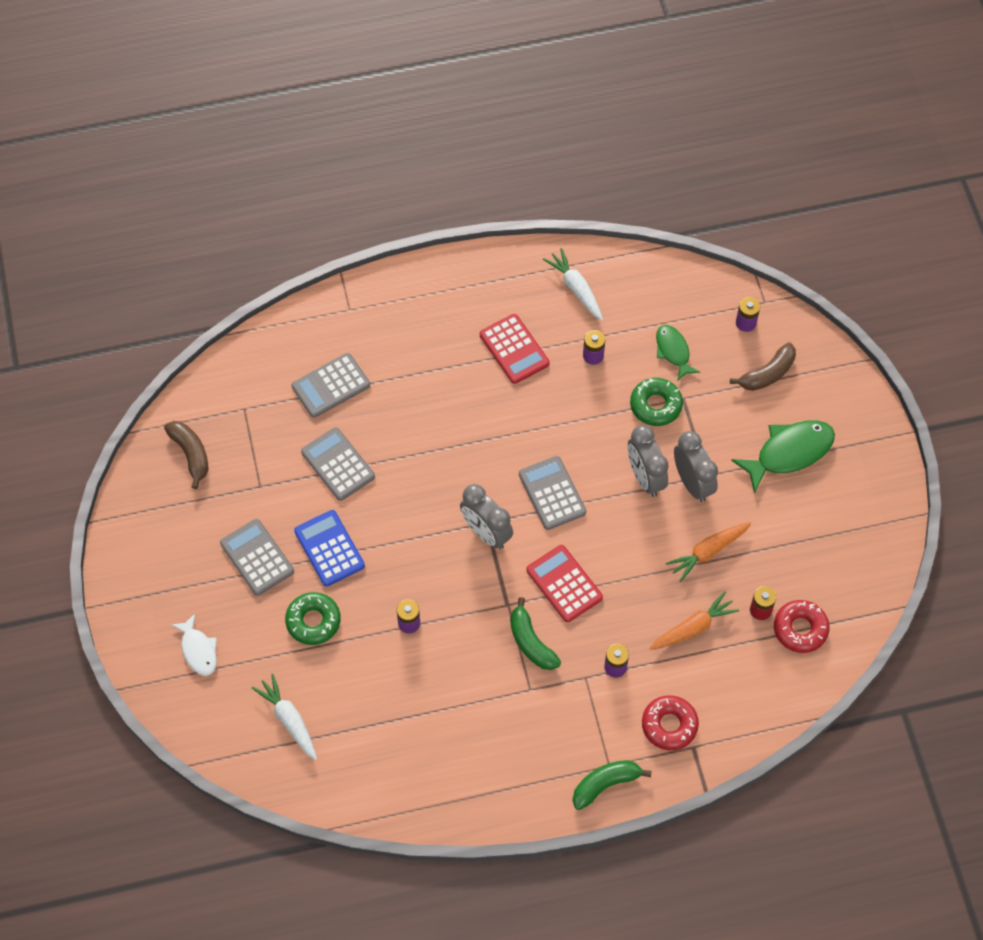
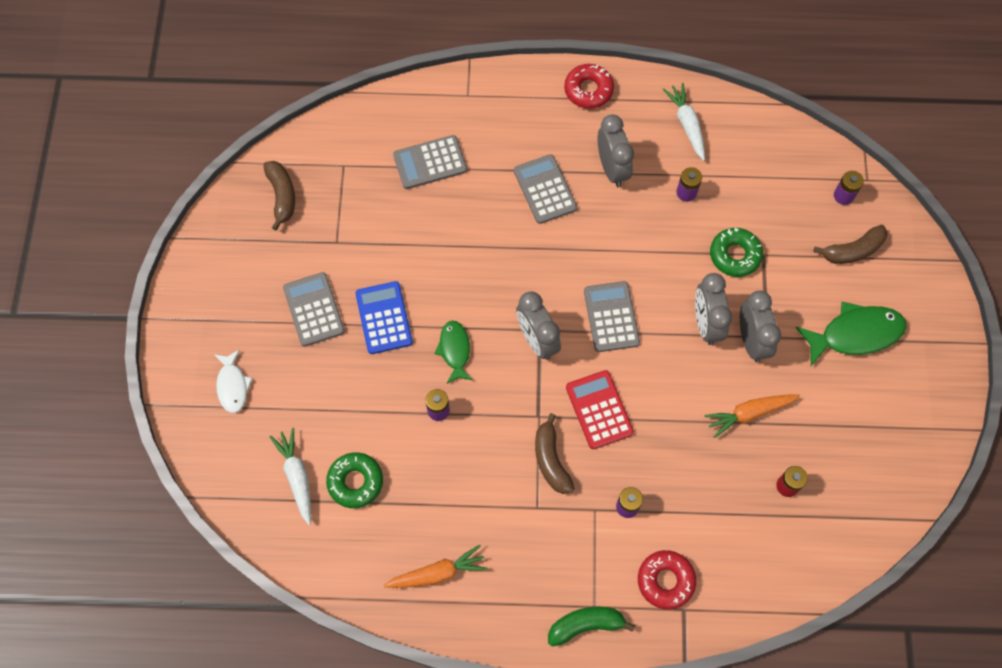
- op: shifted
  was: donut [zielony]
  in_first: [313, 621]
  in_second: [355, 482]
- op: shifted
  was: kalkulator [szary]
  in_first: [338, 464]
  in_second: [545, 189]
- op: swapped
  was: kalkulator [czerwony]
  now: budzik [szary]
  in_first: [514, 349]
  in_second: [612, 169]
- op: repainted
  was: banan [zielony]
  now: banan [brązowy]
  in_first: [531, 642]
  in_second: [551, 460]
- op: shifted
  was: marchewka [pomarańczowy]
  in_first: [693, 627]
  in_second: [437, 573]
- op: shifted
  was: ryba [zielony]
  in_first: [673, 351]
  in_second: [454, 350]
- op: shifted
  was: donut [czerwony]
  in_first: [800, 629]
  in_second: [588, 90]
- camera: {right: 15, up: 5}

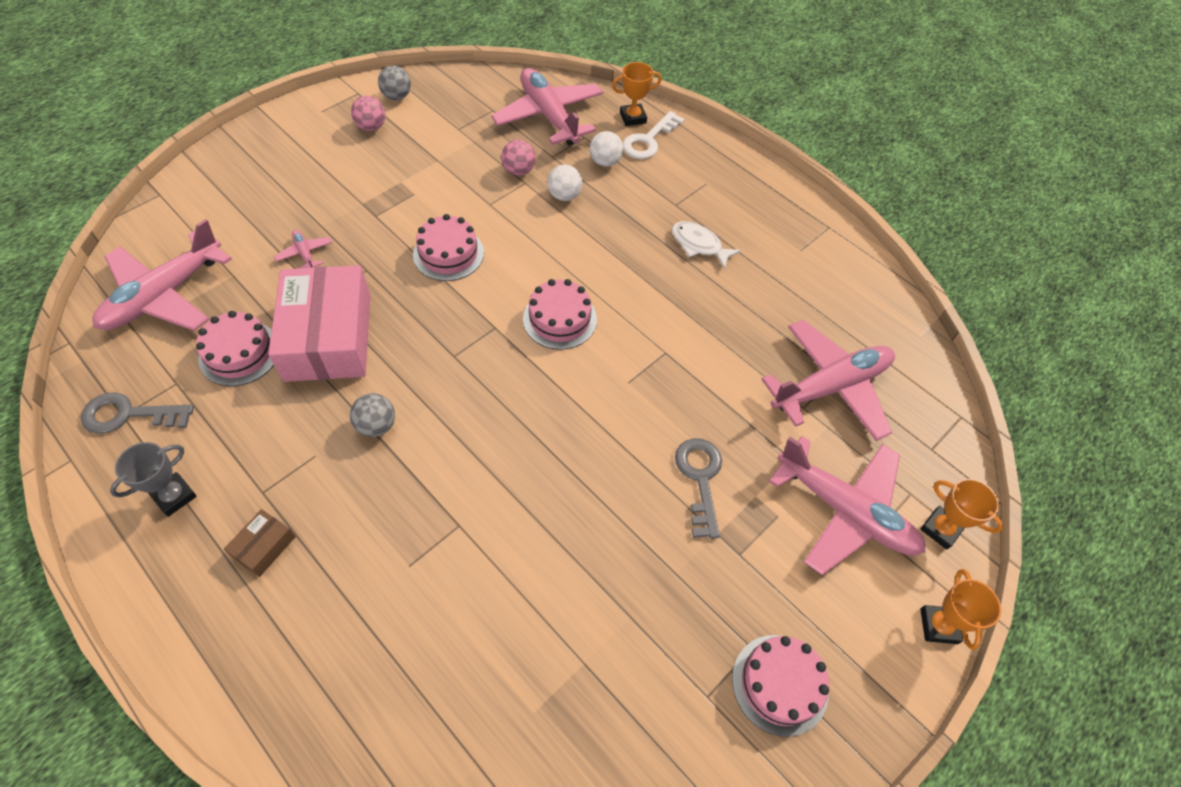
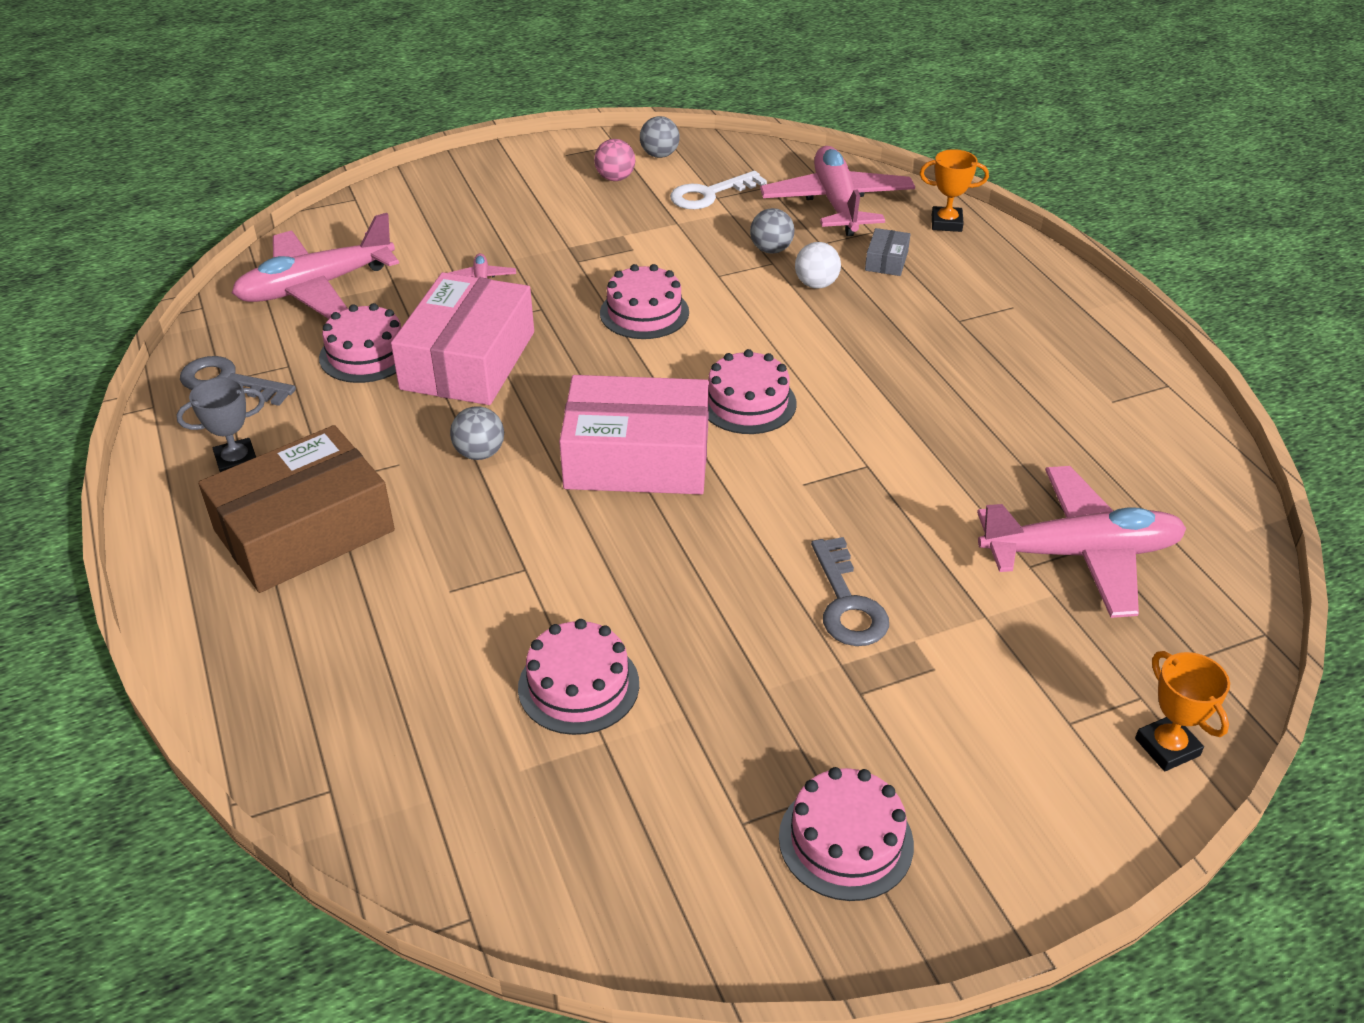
- op: scaled
  was: pudełko [brązowy]
  in_first: [264, 546]
  in_second: [304, 530]
  ratio: 2.42
- op: repainted
  was: piłka [różowy]
  now: piłka [szary]
  in_first: [519, 170]
  in_second: [771, 250]
- op: swapped
  was: piłka [biały]
  now: pudełko [szary]
  in_first: [605, 162]
  in_second: [886, 261]
- op: shifted
  was: klucz [biały]
  in_first: [649, 140]
  in_second: [709, 194]
- op: gone
  was: ryba [biały]
  in_first: [699, 245]
- op: rotated
  was: klucz [szary]
  in_first: [700, 479]
  in_second: [847, 603]
  clockwise: 150
- op: gone
  was: samolot [różowy]
  in_first: [844, 511]
- op: gone
  was: puchar [pomarańczowy]
  in_first: [938, 626]
- op: new
  now: tort [różowy]
  in_second: [578, 685]
- op: new
  now: pudełko [różowy]
  in_second: [637, 458]
- camera: {right: 25, up: -15}

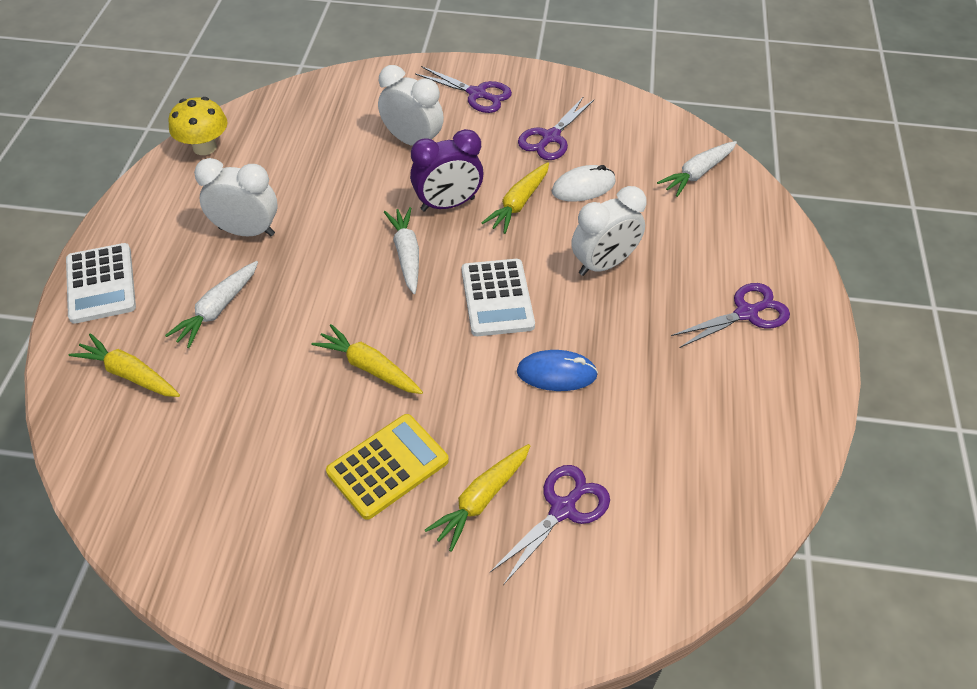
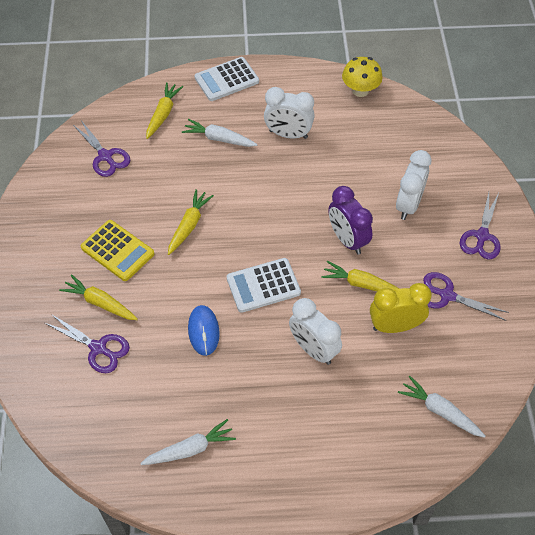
- op: rotated
  was: budzik [biały]
  in_first: [247, 231]
  in_second: [288, 134]
  clockwise: 105
- op: shifted
  was: marchewka [biały]
  in_first: [406, 254]
  in_second: [190, 449]
- op: swapped
  was: myszka [biały]
  now: budzik [żółty]
  in_first: [583, 187]
  in_second: [395, 326]
- op: shifted
  was: nożyczki [fioletowy]
  in_first: [746, 313]
  in_second: [105, 156]
- camera: {right: 80, up: 5}

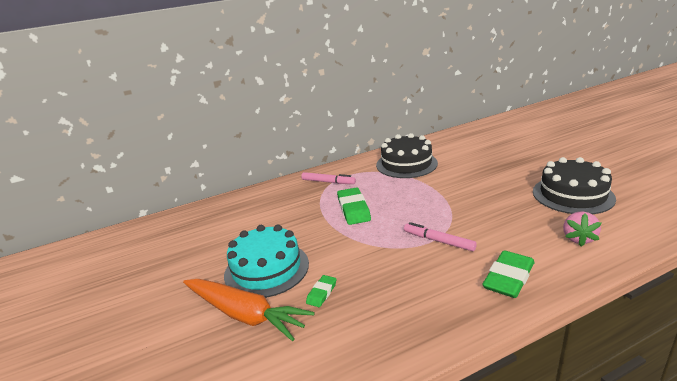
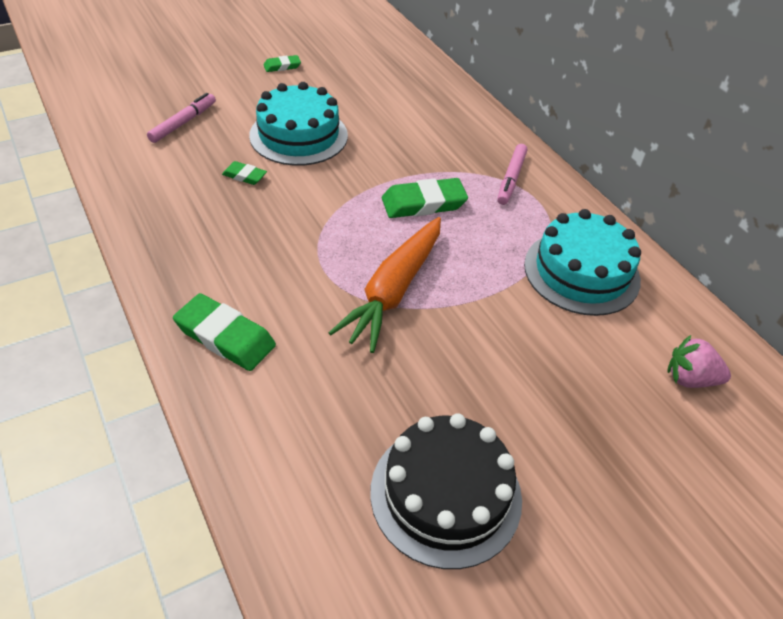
- op: shifted
  was: marchewka [pomarańczowy]
  in_first: [245, 314]
  in_second: [393, 291]
- op: repainted
  was: tort [czarny]
  now: tort [turkusowy]
  in_first: [406, 164]
  in_second: [581, 272]
- op: shifted
  was: flamaster [różowy]
  in_first: [438, 241]
  in_second: [183, 123]
- op: shifted
  was: truskawka [różowy]
  in_first: [578, 238]
  in_second: [690, 379]
- op: new
  now: gumka do mazania [zielony]
  in_second: [282, 66]
- camera: {right: 80, up: 20}

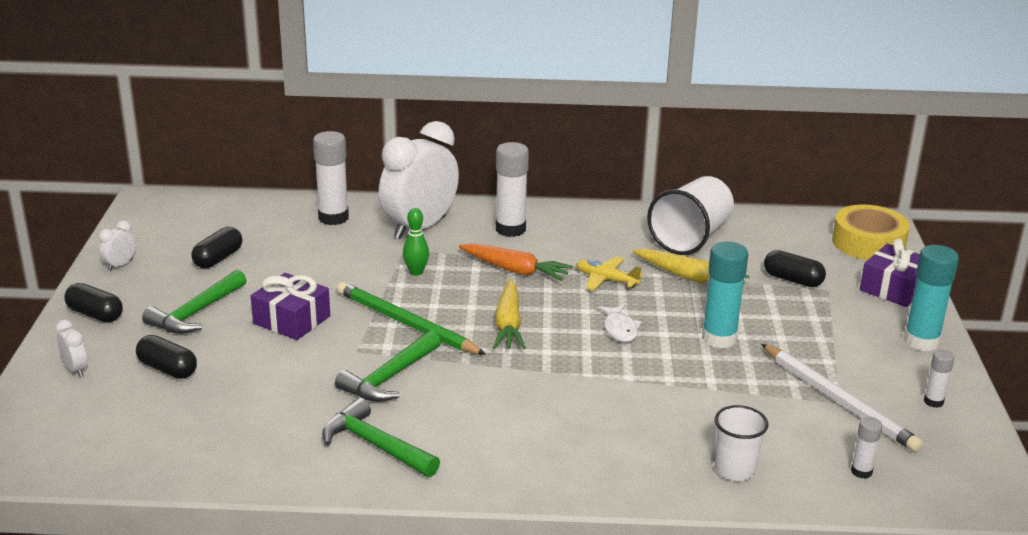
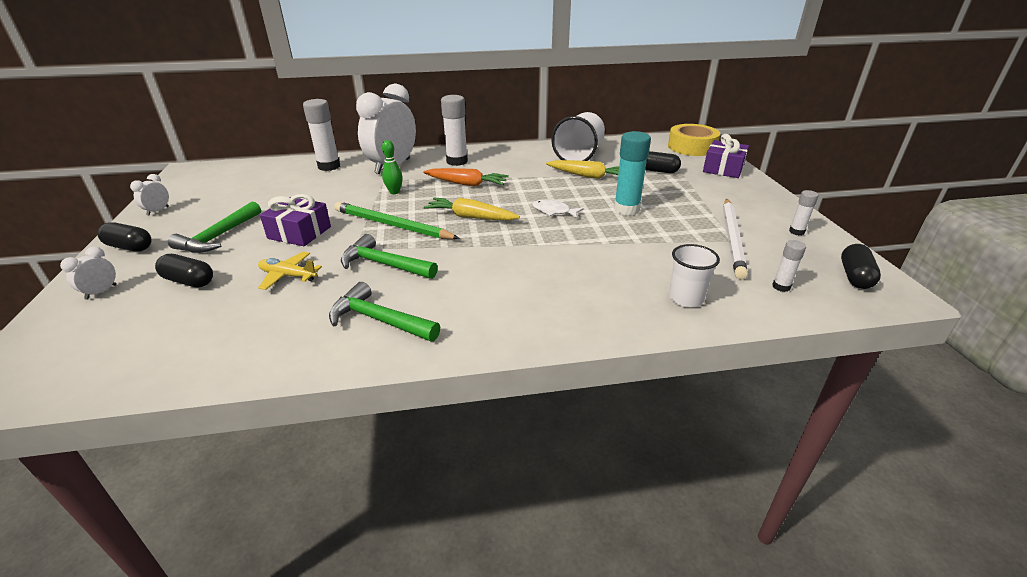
- op: rotated
  was: budzik [biały]
  in_first: [75, 370]
  in_second: [101, 292]
  clockwise: -105
- op: shifted
  was: kapsułka [czarny]
  in_first: [218, 258]
  in_second: [855, 276]
- op: rotated
  was: młotek [zielony]
  in_first: [389, 377]
  in_second: [384, 264]
  clockwise: 90
- op: rotated
  was: marchewka [żółty]
  in_first: [508, 324]
  in_second: [471, 217]
  clockwise: 120
- op: shifted
  was: samolot [żółty]
  in_first: [606, 280]
  in_second: [288, 276]
- op: rotated
  was: ryba [biały]
  in_first: [620, 329]
  in_second: [554, 211]
  clockwise: 135
- op: rotated
  was: ołówek [biały]
  in_first: [839, 401]
  in_second: [732, 239]
  clockwise: 60
- op: gone
  was: klej w sztyfcie [turkusowy]
  in_first: [921, 341]
- camera: {right: -10, up: 5}

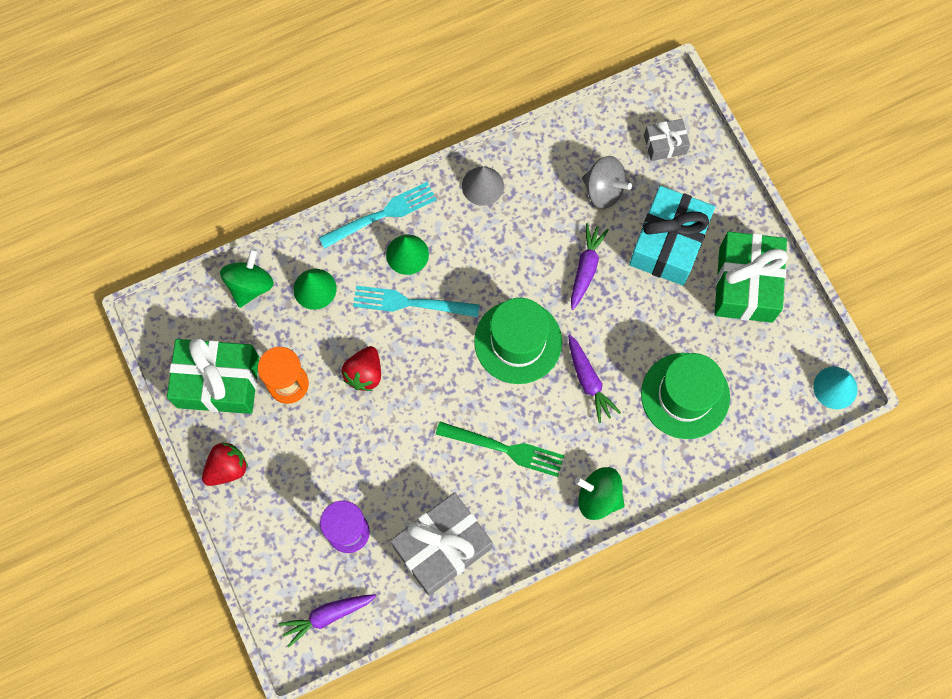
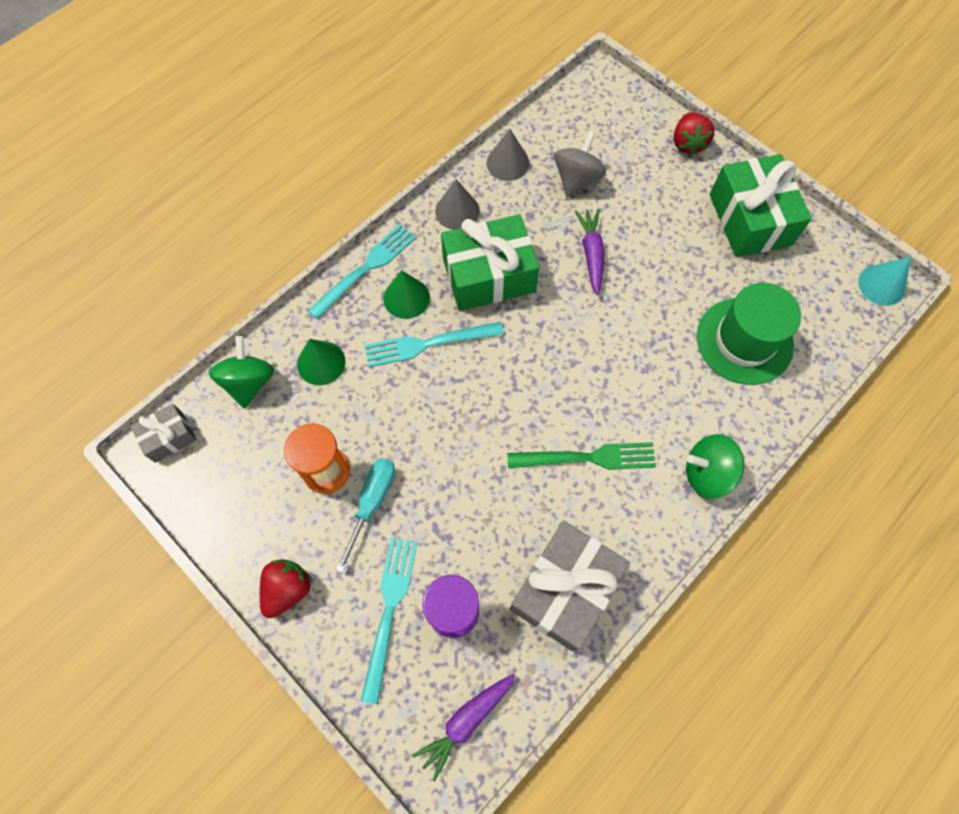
- op: shifted
  was: prezent [zielony]
  in_first: [218, 382]
  in_second: [489, 275]
- op: shifted
  was: truskawka [czerwony]
  in_first: [364, 374]
  in_second: [688, 143]
- op: gone
  was: kapelusz [zielony]
  in_first: [518, 341]
- op: gone
  was: marchewka [fioletowy]
  in_first: [588, 381]
- op: rotated
  was: bączek [szary]
  in_first: [603, 190]
  in_second: [576, 179]
  clockwise: -75
- op: gone
  was: prezent [turkusowy]
  in_first: [668, 243]
- op: shifted
  was: prezent [szary]
  in_first: [665, 144]
  in_second: [169, 437]
- op: new
  now: śrubokręt [turkusowy]
  in_second: [372, 502]
- op: new
  now: widelec [turkusowy]
  in_second: [389, 609]
- op: new
  now: stożek [szary]
  in_second: [507, 163]
- camera: {right: -20, up: -5}

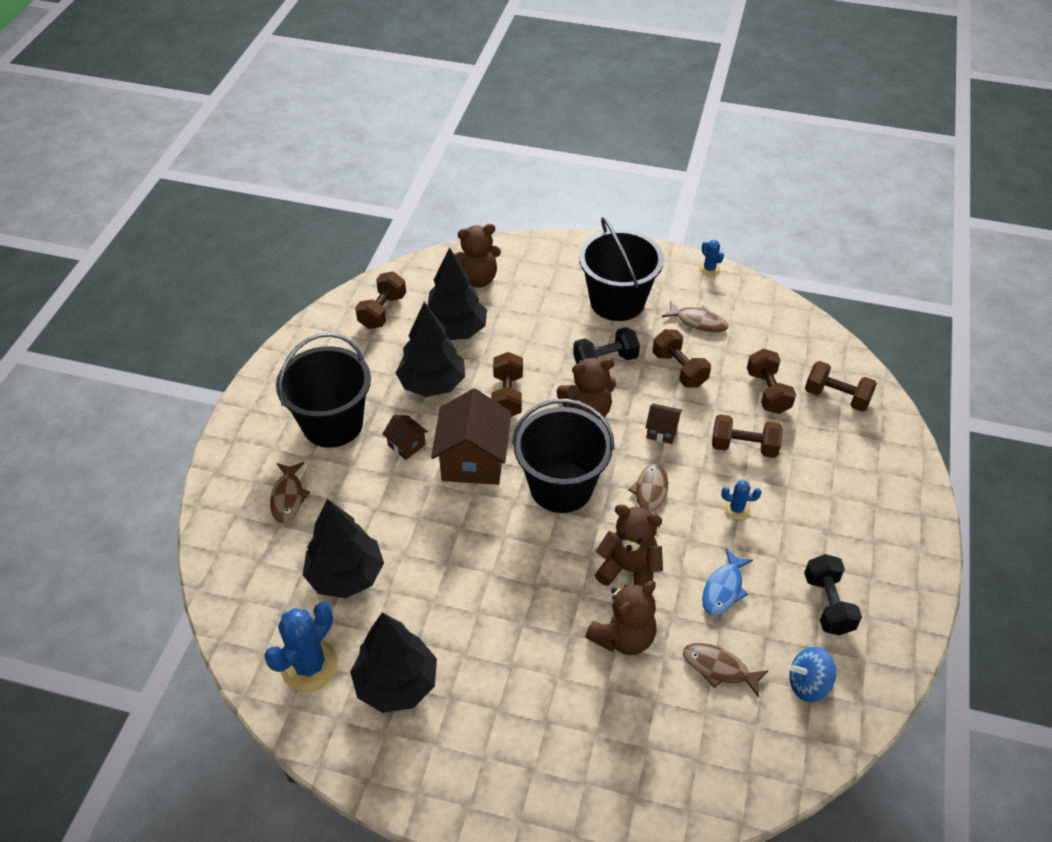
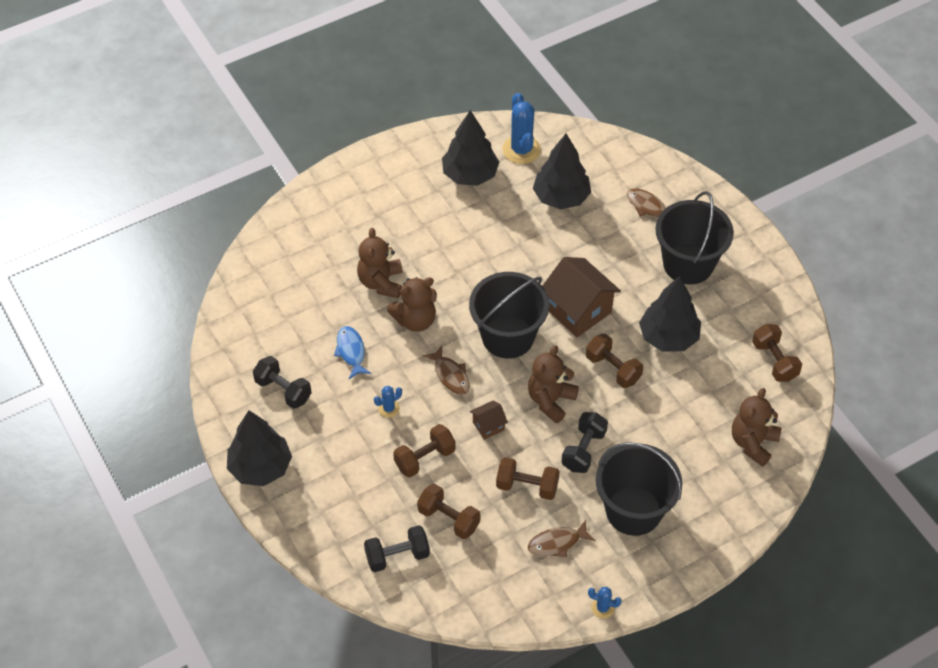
- op: gone
  was: domek [brązowy]
  in_first: [406, 445]
- op: shifted
  was: drzewko [czarny]
  in_first: [455, 331]
  in_second: [260, 467]
- op: gone
  was: ryba [brązowy]
  in_first: [719, 668]
- op: gone
  was: bączek [niebieski]
  in_first: [808, 684]
- op: repainted
  was: hantel [brązowy]
  now: hantel [czarny]
  in_first: [836, 397]
  in_second: [397, 556]
- camera: {right: 135, up: 5}

